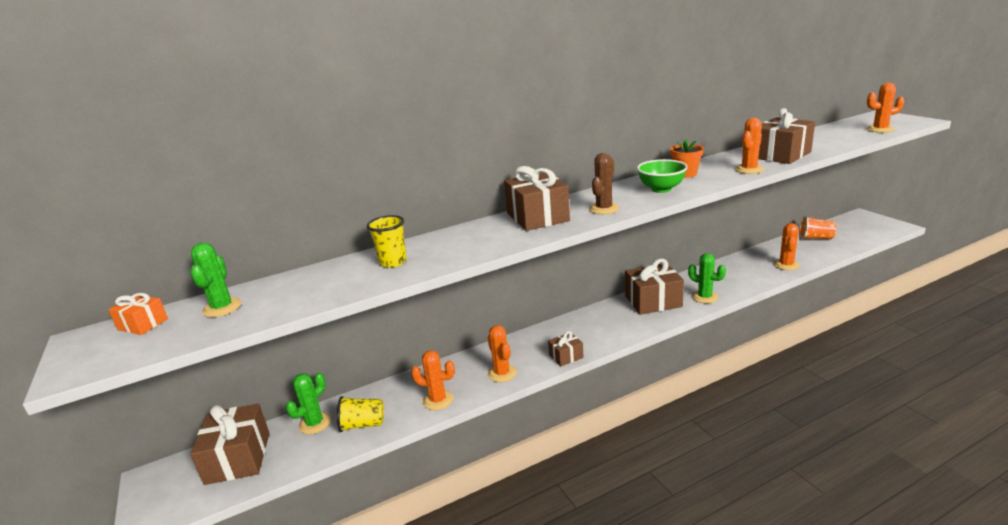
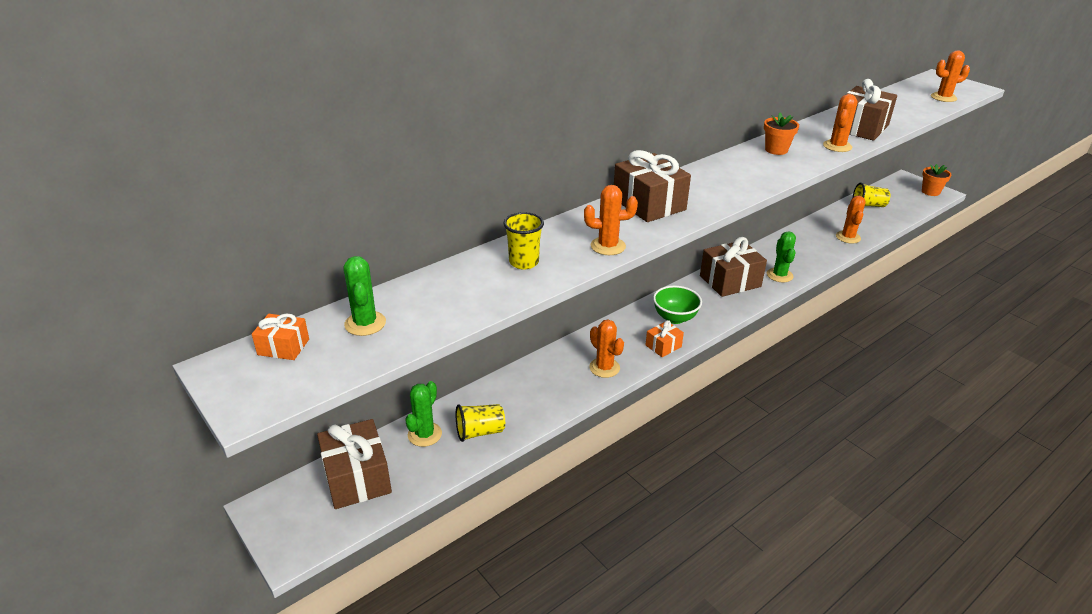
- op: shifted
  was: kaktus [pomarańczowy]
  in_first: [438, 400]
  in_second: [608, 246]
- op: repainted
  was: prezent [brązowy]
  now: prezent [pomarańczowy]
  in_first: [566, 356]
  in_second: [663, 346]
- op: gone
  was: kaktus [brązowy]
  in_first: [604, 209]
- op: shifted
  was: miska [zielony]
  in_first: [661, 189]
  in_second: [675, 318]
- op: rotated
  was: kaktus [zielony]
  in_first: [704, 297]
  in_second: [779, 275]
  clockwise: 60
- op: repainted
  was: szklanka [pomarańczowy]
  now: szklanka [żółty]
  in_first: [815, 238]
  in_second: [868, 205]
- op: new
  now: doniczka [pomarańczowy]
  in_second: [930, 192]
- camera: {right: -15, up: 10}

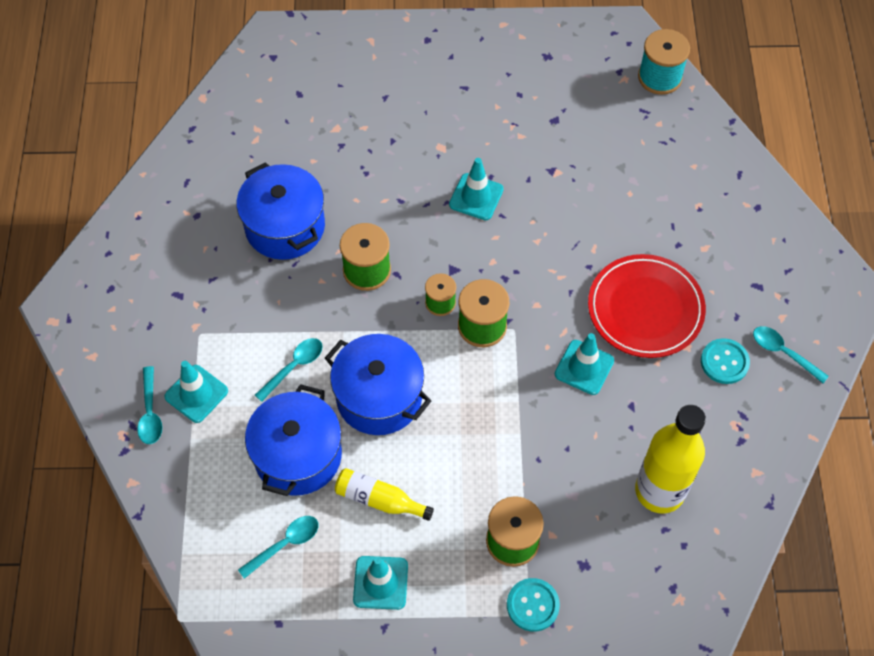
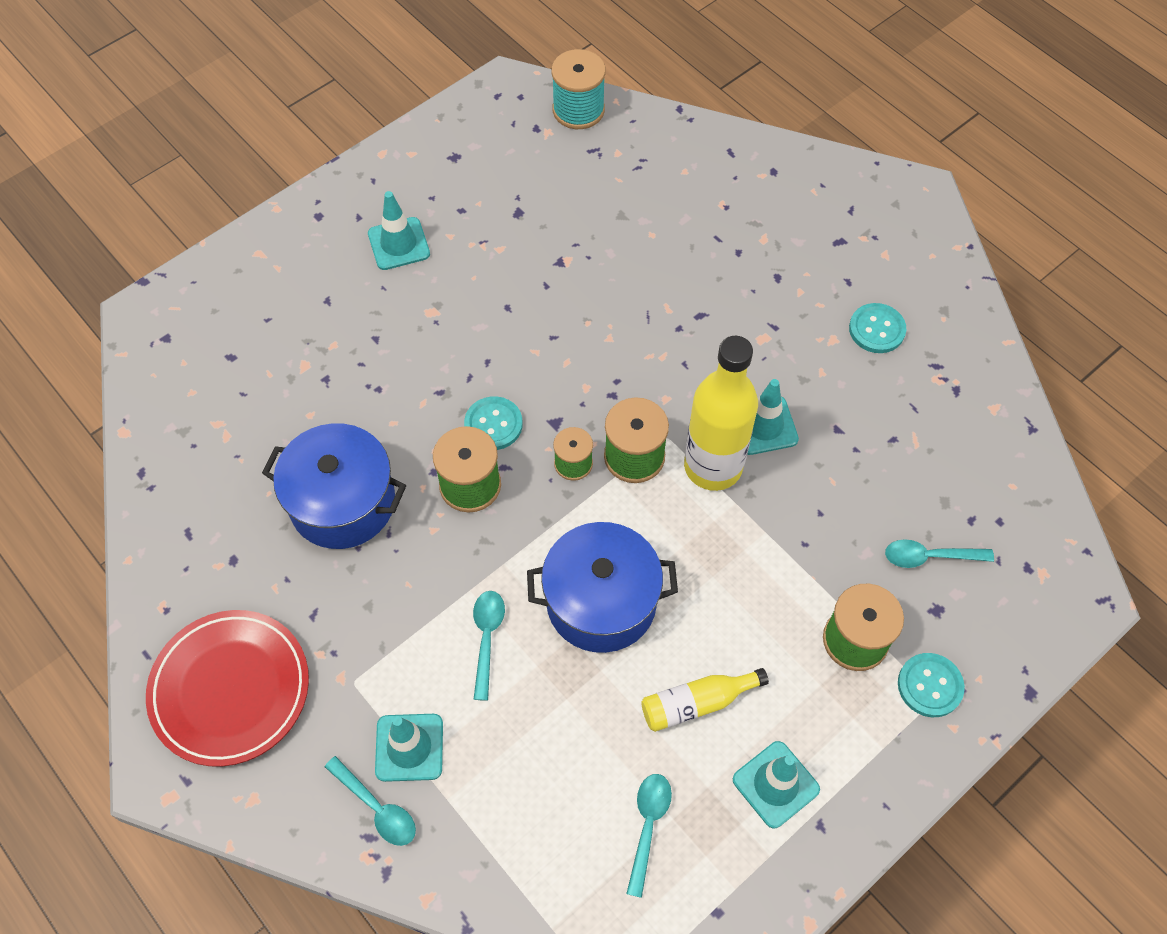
- op: gone
  was: garnek [niebieski]
  in_first: [298, 455]
- op: shifted
  was: pachołek [turkusowy]
  in_first: [476, 197]
  in_second: [399, 244]
- op: shifted
  was: talerz [czerwony]
  in_first: [645, 309]
  in_second: [230, 689]
- op: shifted
  was: butelka [żółty]
  in_first: [659, 491]
  in_second: [713, 466]
- op: shifted
  was: łyżka [turkusowy]
  in_first: [783, 353]
  in_second: [930, 556]
- op: new
  now: guzik [turkusowy]
  in_second: [493, 424]
- camera: {right: -40, up: 0}

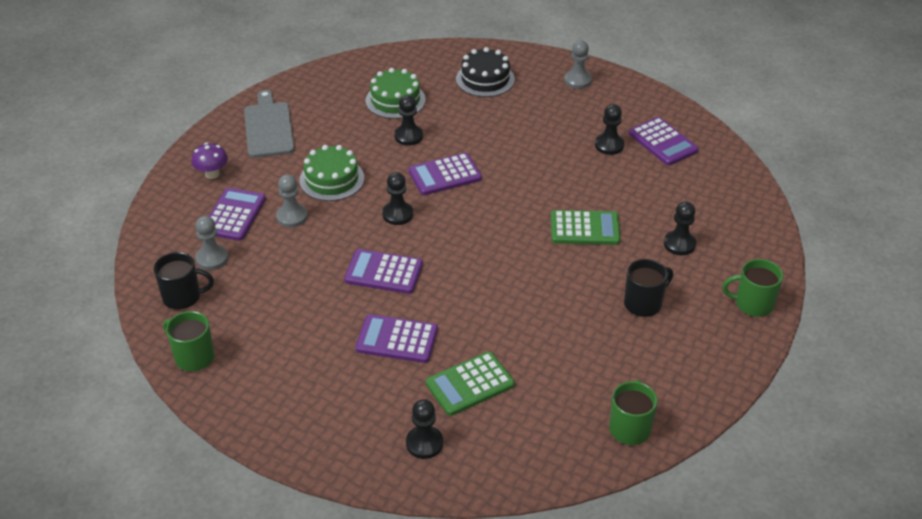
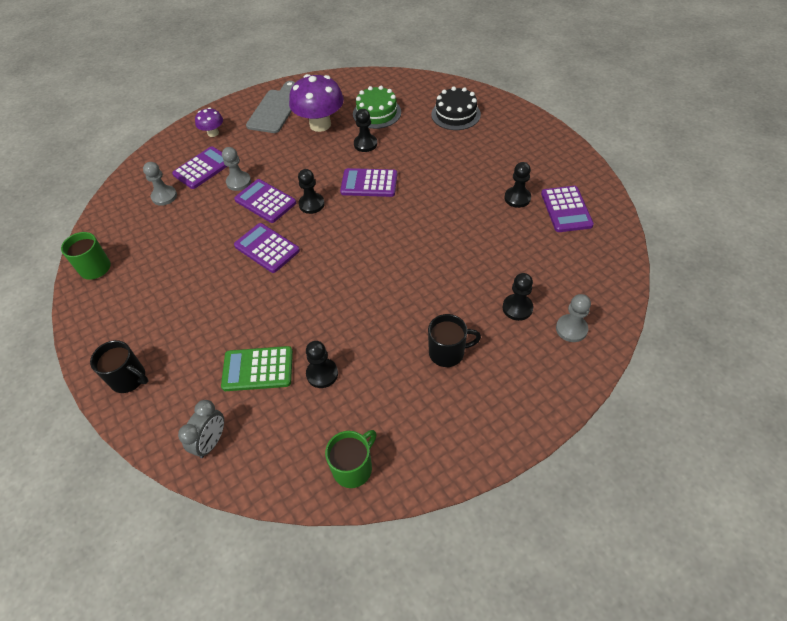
- op: shifted
  was: kubek [czarny]
  in_first: [183, 297]
  in_second: [129, 379]
- op: gone
  was: tort [zielony]
  in_first: [332, 179]
- op: shifted
  was: kalkulator [fioletowy]
  in_first: [397, 339]
  in_second: [265, 201]
- op: shifted
  was: pionek [czarny]
  in_first: [424, 443]
  in_second: [322, 374]
- op: gone
  was: kalkulator [zielony]
  in_first: [584, 228]
- op: shifted
  was: pionek [szary]
  in_first: [577, 80]
  in_second: [571, 329]
- op: gone
  was: kubek [zielony]
  in_first: [753, 304]
- op: new
  now: budzik [szary]
  in_second: [211, 442]
- op: new
  now: grzyb [fioletowy]
  in_second: [320, 124]
- camera: {right: 30, up: 10}

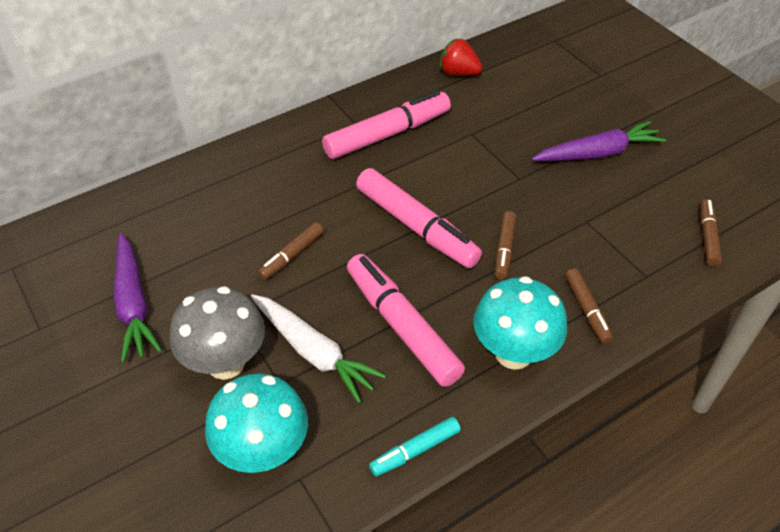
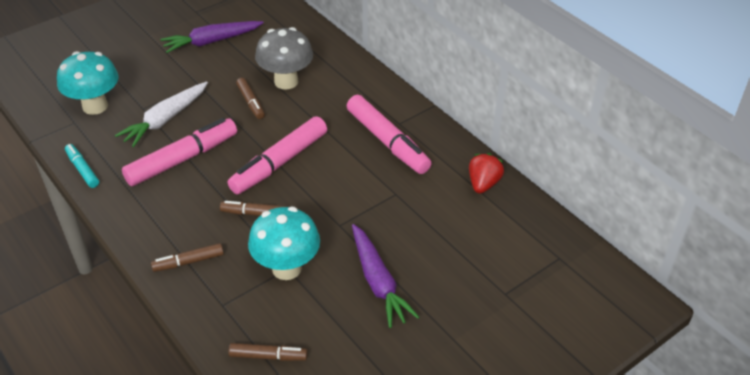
- op: shifted
  was: grzyb [szary]
  in_first: [226, 363]
  in_second: [286, 81]
- op: rotated
  was: flamaster [brązowy]
  in_first: [292, 255]
  in_second: [251, 102]
  clockwise: -150
- op: shifted
  was: grzyb [turkusowy]
  in_first: [513, 353]
  in_second: [286, 268]
- camera: {right: 85, up: -5}

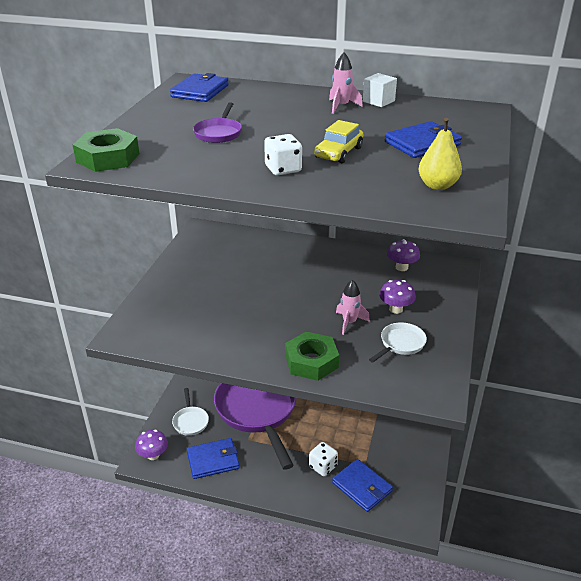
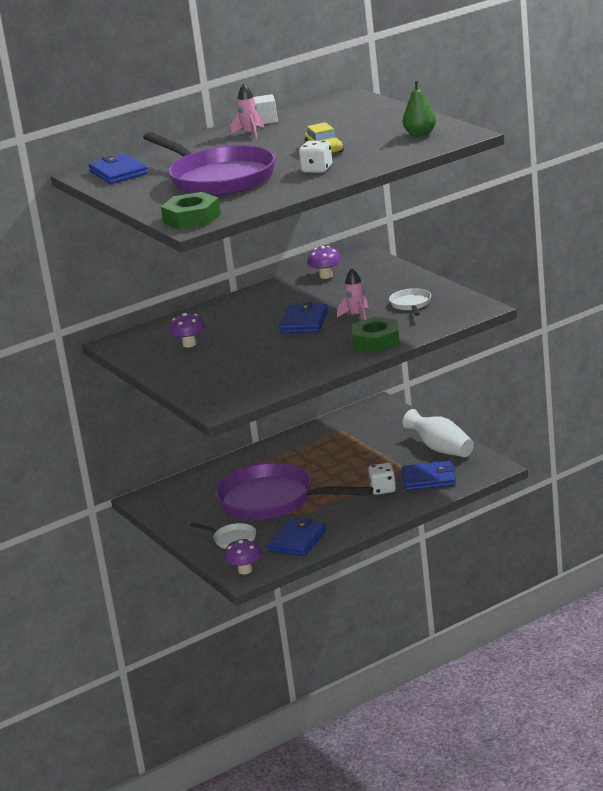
- op: scaled
  was: patelnia [fioletowy]
  in_first: [218, 133]
  in_second: [218, 179]
  ratio: 2.33
- op: shifted
  was: grzyb [fioletowy]
  in_first: [395, 309]
  in_second: [189, 344]
- op: shifted
  was: portfel [niebieski]
  in_first: [422, 143]
  in_second: [304, 322]
- op: repainted
  was: gruszka [żółty]
  now: gruszka [zielony]
  in_first: [437, 185]
  in_second: [420, 134]
- op: new
  now: wazon [biały]
  in_second: [441, 449]
- camera: {right: -45, up: -10}

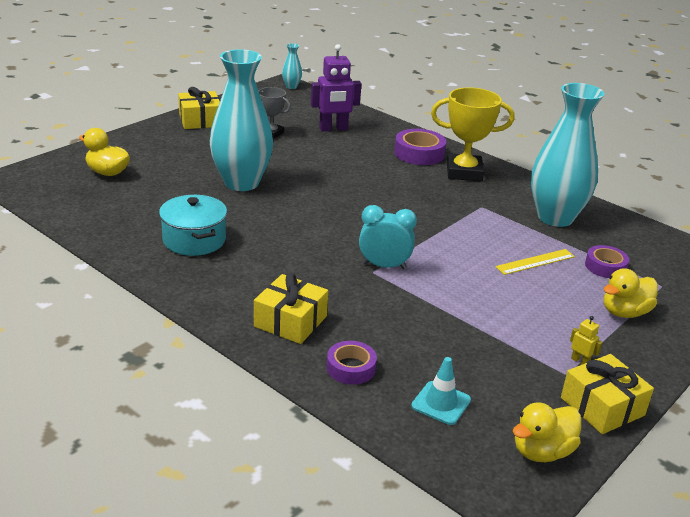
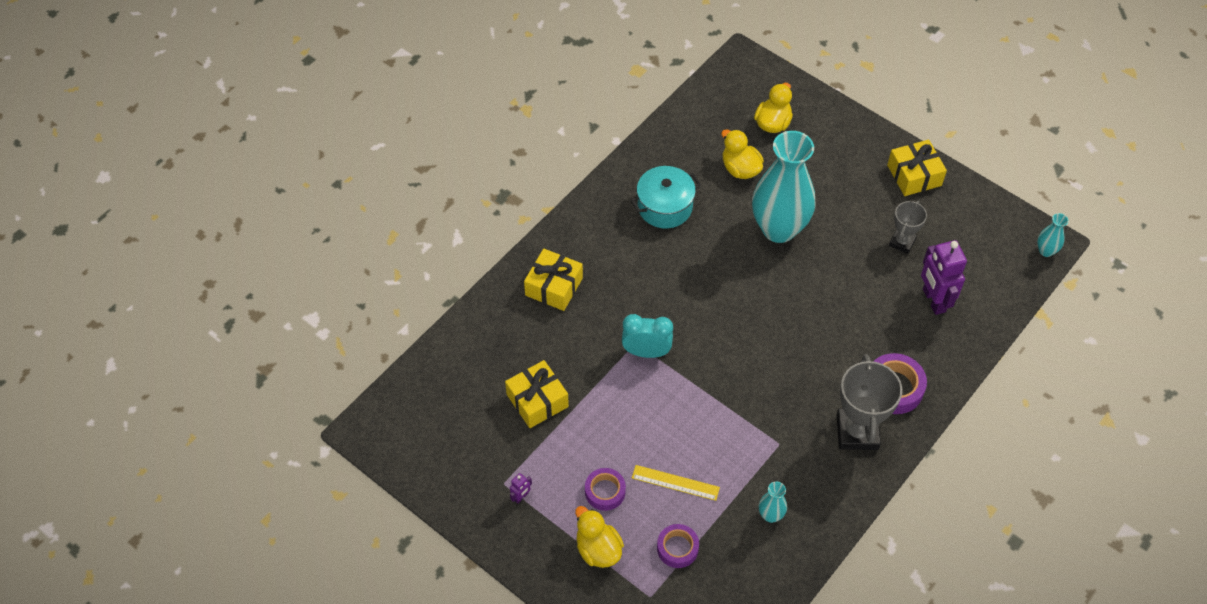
- op: shifted
  was: taśma klejąca [fioletowy]
  in_first: [351, 368]
  in_second: [605, 491]
- op: rotated
  was: budzik [turkusowy]
  in_first: [384, 266]
  in_second: [646, 352]
  clockwise: -90
- op: gone
  was: pachołek [turkusowy]
  in_first: [441, 403]
- op: repainted
  was: puchar [żółty]
  now: puchar [szary]
  in_first: [464, 172]
  in_second: [857, 432]
- op: rotated
  was: linijka [żółty]
  in_first: [535, 262]
  in_second: [675, 483]
  clockwise: -45
- op: shifted
  was: kaczka [żółty]
  in_first: [542, 451]
  in_second: [740, 169]
- op: scaled
  was: wazon [turkusowy]
  in_first: [555, 217]
  in_second: [770, 515]
  ratio: 0.41
- op: shifted
  was: prezent [żółty]
  in_first: [602, 406]
  in_second: [537, 400]
- op: repainted
  was: robot [żółty]
  now: robot [fioletowy]
  in_first: [580, 361]
  in_second: [521, 497]
- camera: {right: 90, up: 25}

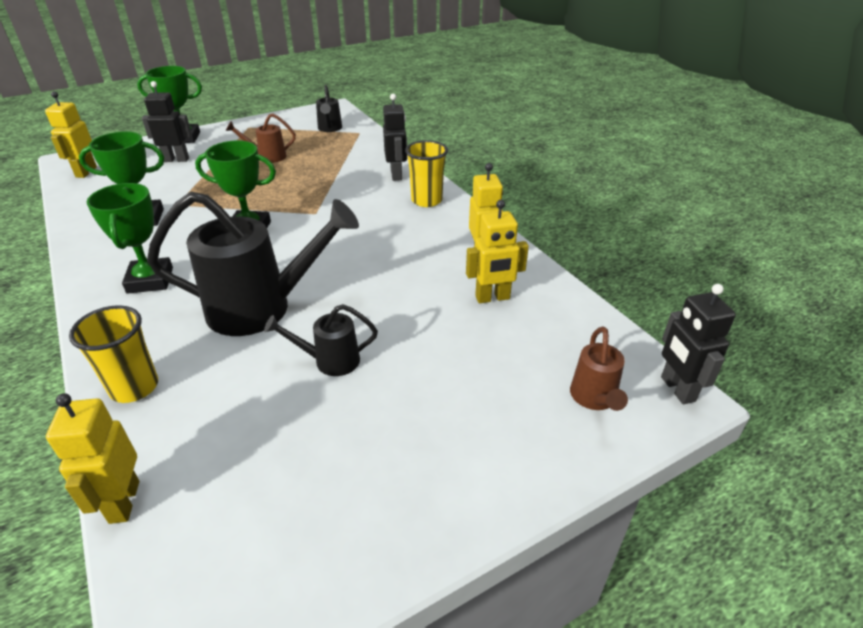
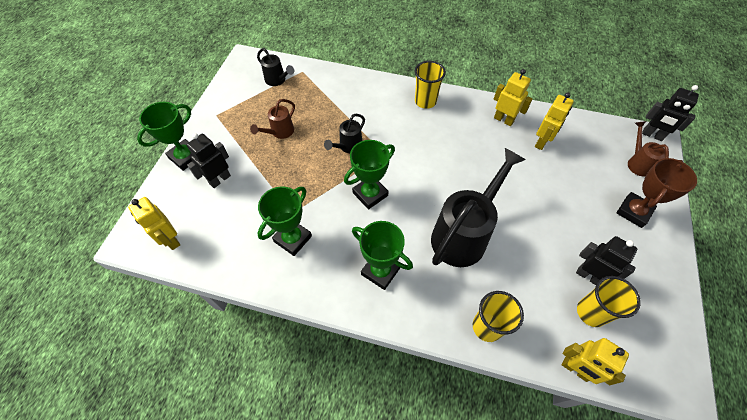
- op: shifted
  was: konewka [czarny]
  in_first: [330, 361]
  in_second: [348, 146]
- op: shifted
  was: robot [czarny]
  in_first: [396, 175]
  in_second: [588, 276]
- op: rotated
  was: konewka [brązowy]
  in_first: [594, 398]
  in_second: [637, 163]
  clockwise: -150
- op: new
  now: szklanka [żółty]
  in_second: [591, 312]
- op: new
  now: puchar [brązowy]
  in_second: [633, 212]
- camera: {right: -45, up: 20}

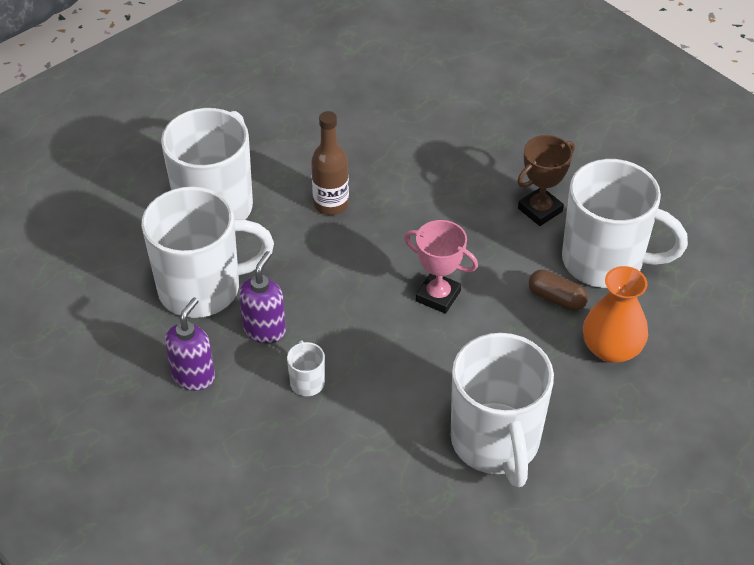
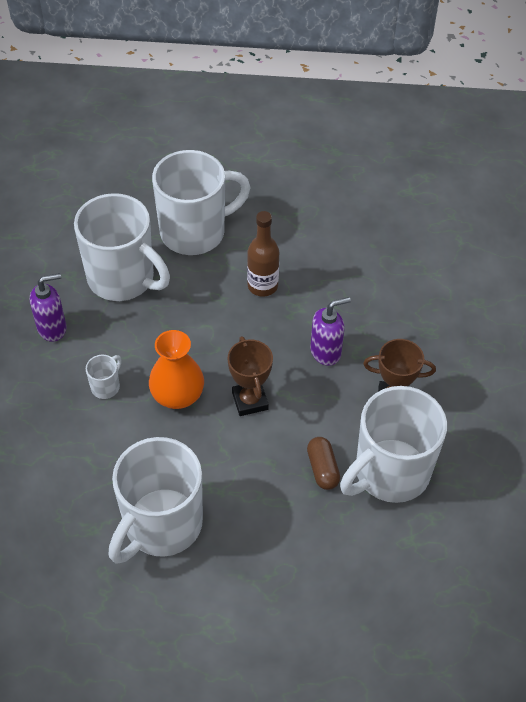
- op: shifted
  was: dozownik mydła [fioletowy]
  in_first: [265, 330]
  in_second: [326, 352]
- op: repainted
  was: puchar [różowy]
  now: puchar [brązowy]
  in_first: [438, 296]
  in_second: [250, 401]
- op: rotated
  was: kubek [biały]
  in_first: [605, 261]
  in_second: [390, 473]
  clockwise: 75
- op: shifted
  was: wazon [pomarańczowy]
  in_first: [611, 348]
  in_second: [177, 395]
- camera: {right: 45, up: 5}

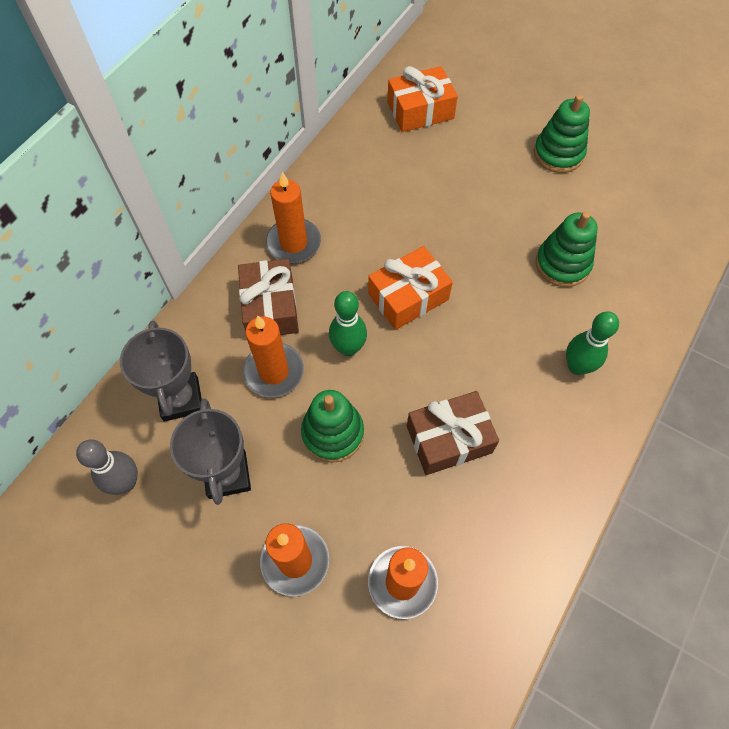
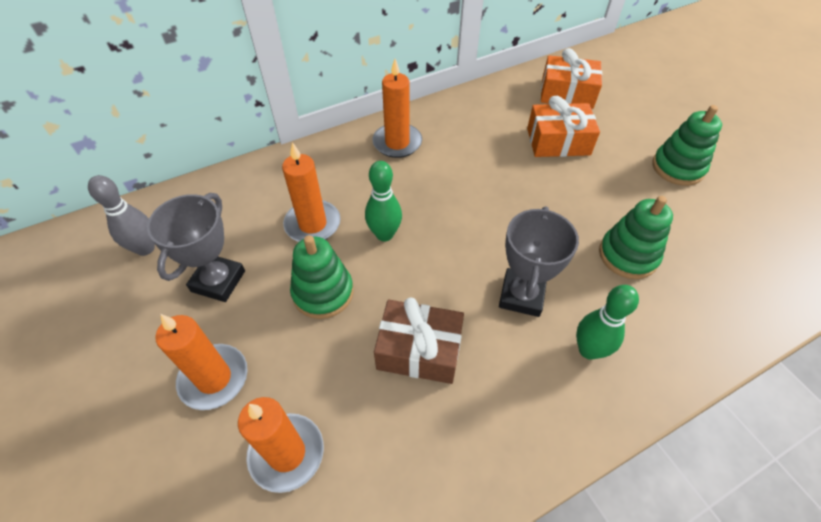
- op: shifted
  was: puchar [szary]
  in_first: [181, 399]
  in_second: [521, 295]
- op: gone
  was: prezent [brązowy]
  in_first: [270, 308]
- op: shifted
  was: prezent [pomarańczowy]
  in_first: [408, 297]
  in_second: [558, 141]
- camera: {right: 30, up: -10}

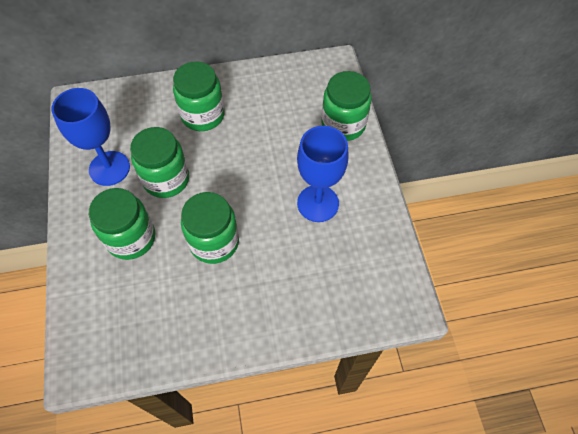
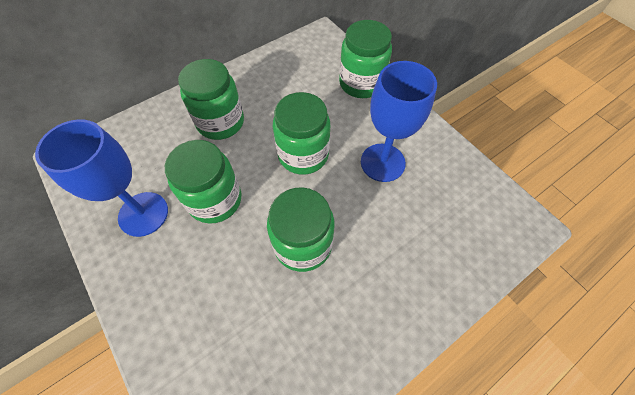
- op: shifted
  was: słoik [zielony]
  in_first: [131, 238]
  in_second: [303, 155]
- camera: {right: -25, up: 0}

